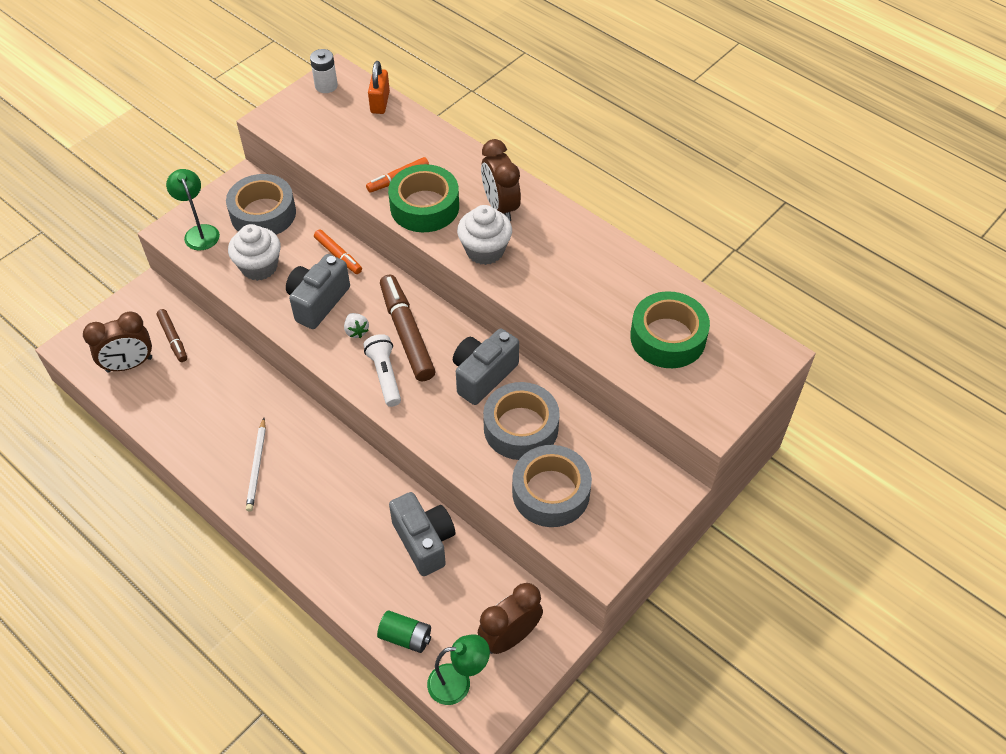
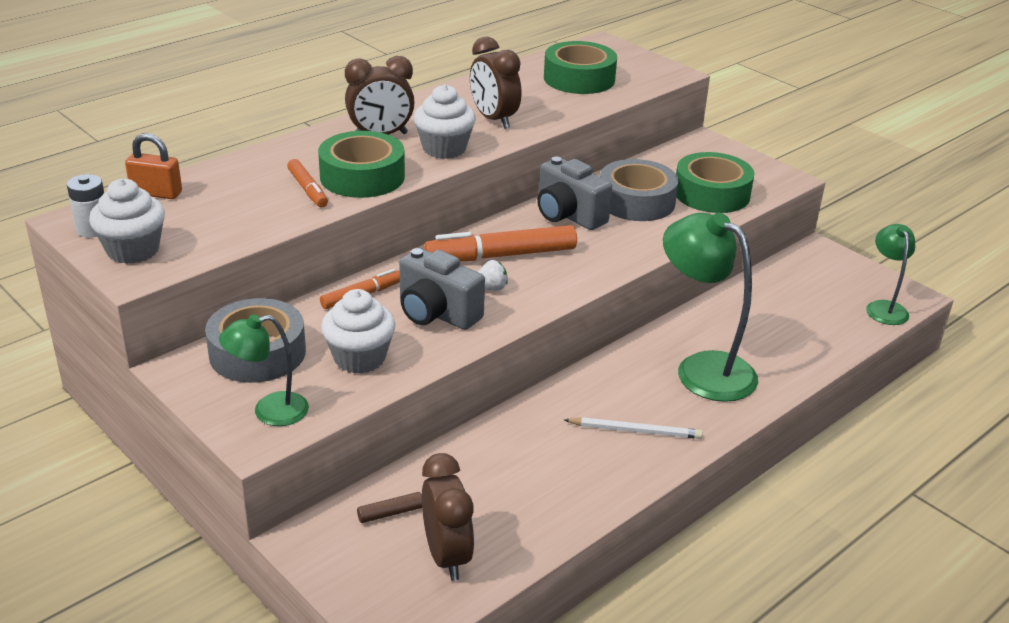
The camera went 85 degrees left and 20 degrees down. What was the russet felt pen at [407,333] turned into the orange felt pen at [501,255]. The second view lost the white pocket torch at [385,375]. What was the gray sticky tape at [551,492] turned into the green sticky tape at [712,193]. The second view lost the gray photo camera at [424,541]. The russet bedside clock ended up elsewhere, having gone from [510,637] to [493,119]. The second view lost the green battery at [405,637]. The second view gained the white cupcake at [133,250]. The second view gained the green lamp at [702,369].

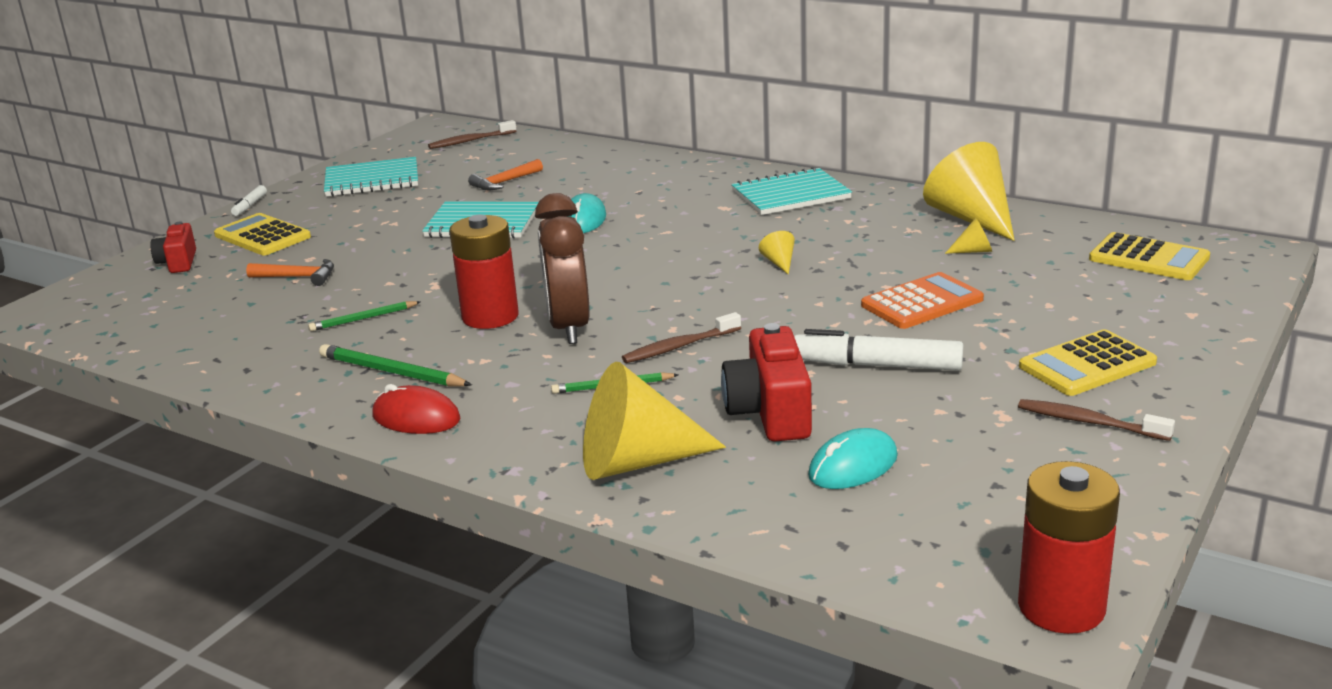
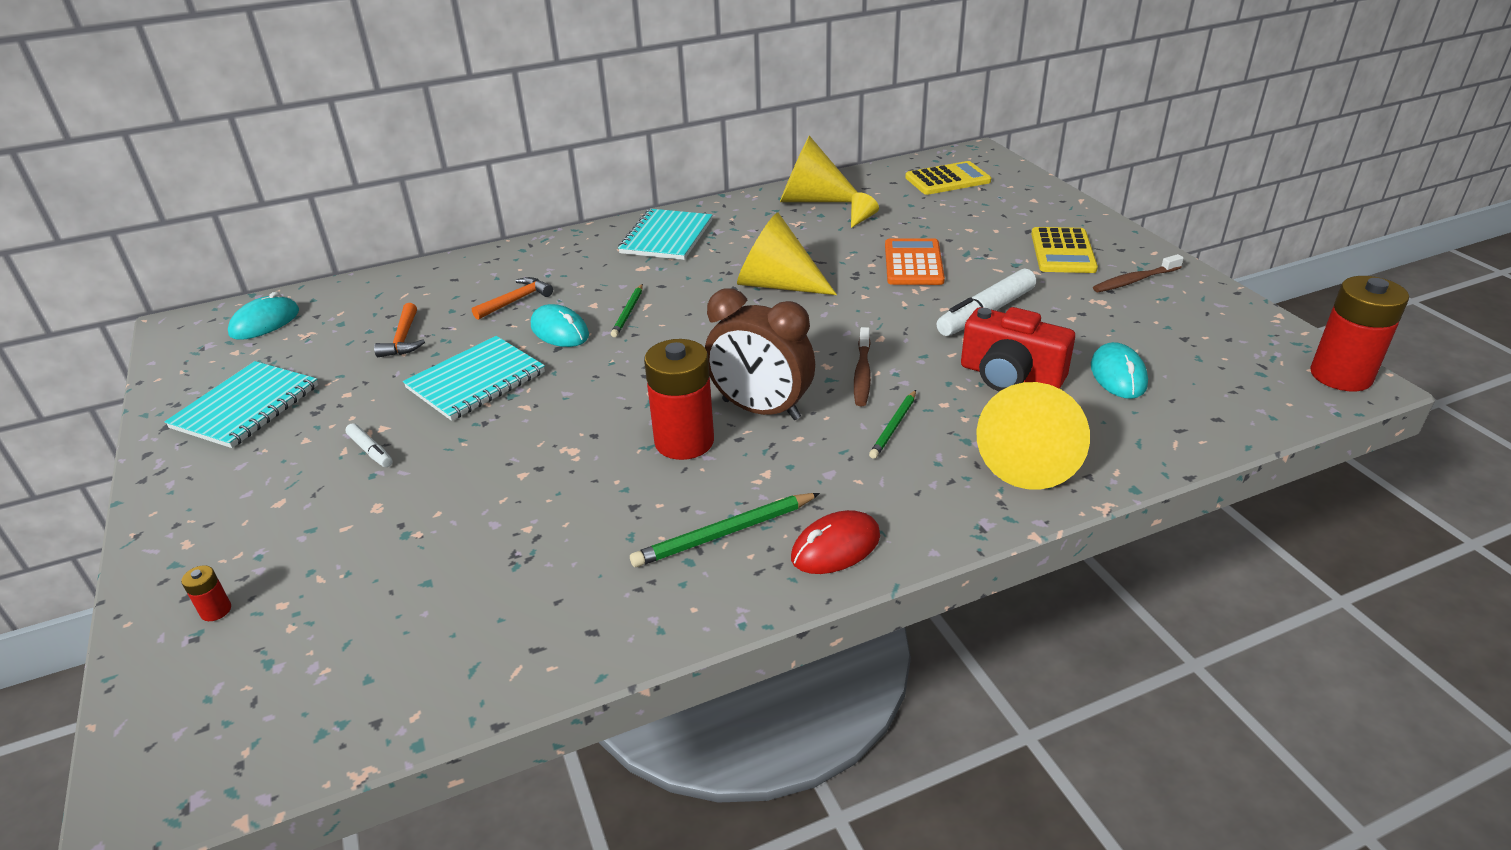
The camera went 55 degrees left and 10 degrees up. Where the russet tooth brush stood at [470,141], the teal computer mouse came to stand at [265,323]. The white felt pen ended up elsewhere, having gone from [250,205] to [370,451]. The second view lost the golden adding machine at [262,236]. Where the red photo camera stood at [178,262], the red battery came to stand at [216,610]. The size of the golden cone shape at [779,263] changed by a factor of 2.42. The orange hammer ended up elsewhere, having gone from [298,277] to [516,300]. The green lead pencil ended up elsewhere, having gone from [363,319] to [628,312].

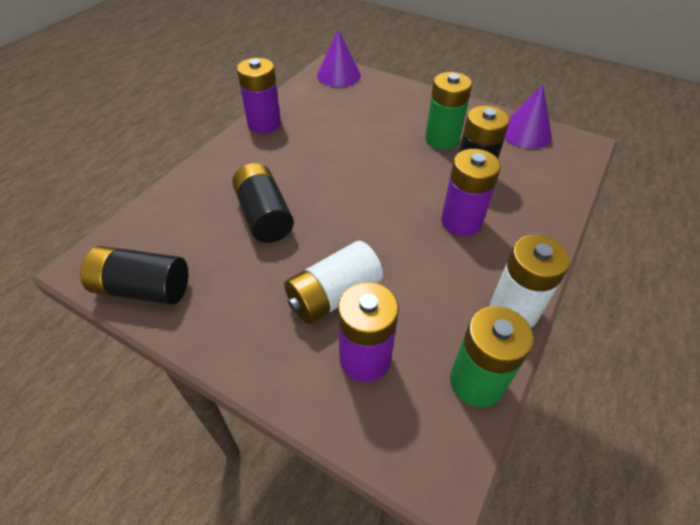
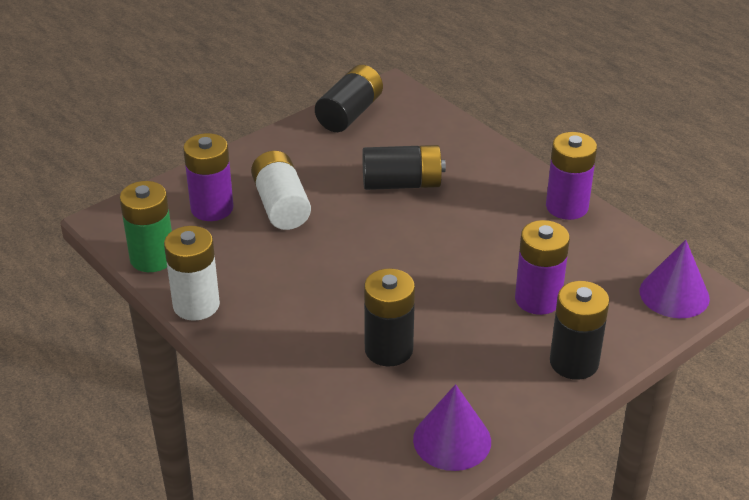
The camera went 110 degrees right and 10 degrees down. The second view lost the green battery at [442,139]. The royal purple battery ended up elsewhere, having gone from [461,221] to [538,299]. The second view gained the ebony battery at [574,362].

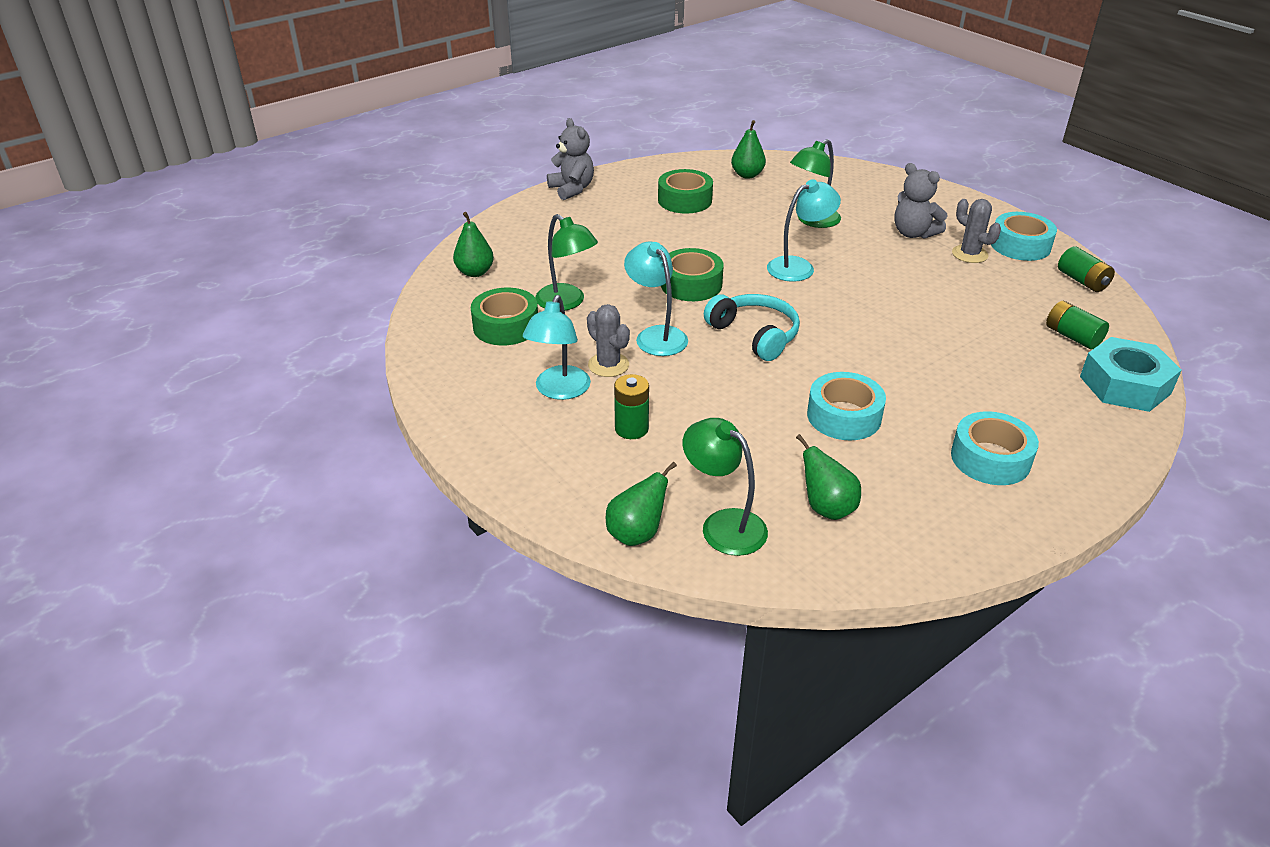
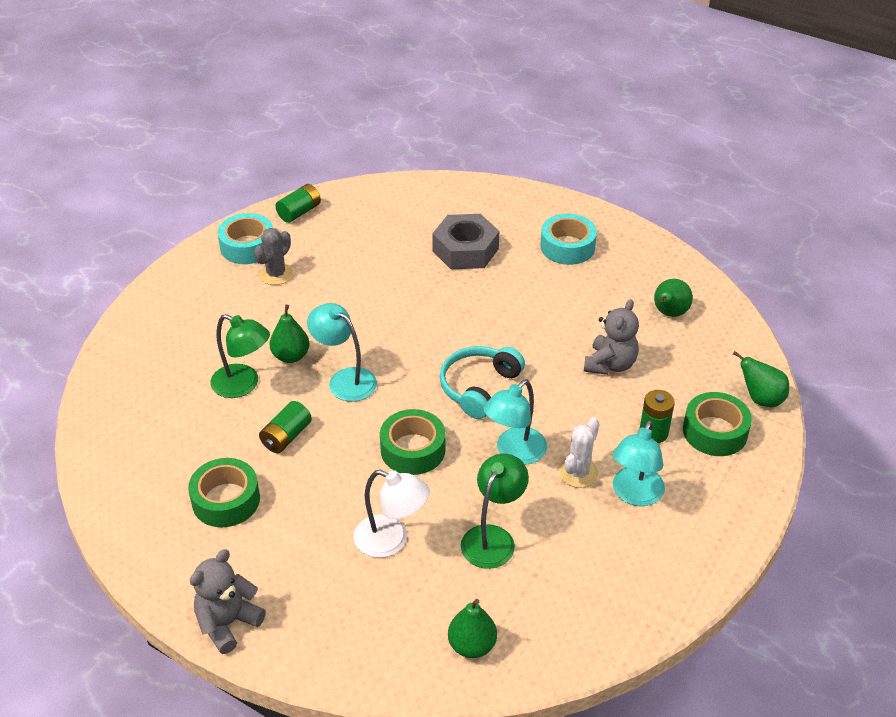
The camera went 110 degrees left and 5 degrees up. The green toy pear ended up elsewhere, having gone from [747,175] to [291,356]. The gray stuffed bear ended up elsewhere, having gone from [913,233] to [610,364]. The green sticky tape ended up elsewhere, having gone from [506,326] to [715,432]. The teal lamp at [559,391] ended up facing another way, 120 degrees clockwise from before. The green battery ended up elsewhere, having gone from [1072,337] to [286,437]. What was the gray prickly plant at [608,365] turned into the white prickly plant at [578,473]. The second view lost the teal nut at [1125,385]. The second view lost the teal sticky tape at [844,416]. The second view lost the green lamp at [723,524]. The second view gained the gray nut at [465,250]. The second view gained the white lamp at [391,540].

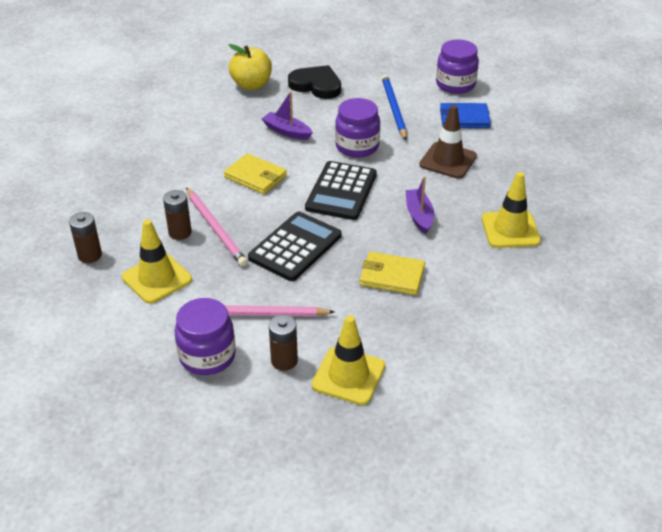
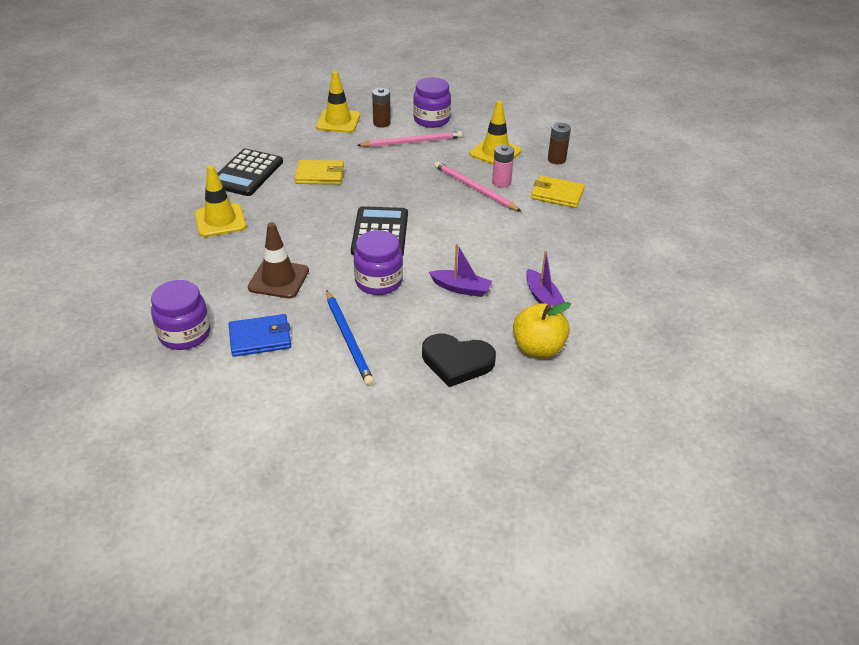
The camera went 165 degrees right and 0 degrees up. The royal purple jam jar ended up elsewhere, having gone from [455,84] to [185,334]. The golden card wallet ended up elsewhere, having gone from [255,176] to [557,194]. The royal purple sailboat ended up elsewhere, having gone from [419,216] to [543,298]. What was the russet battery at [180,232] turned into the rose-pink battery at [501,182]. The ebony adding machine ended up elsewhere, having gone from [295,247] to [247,173].

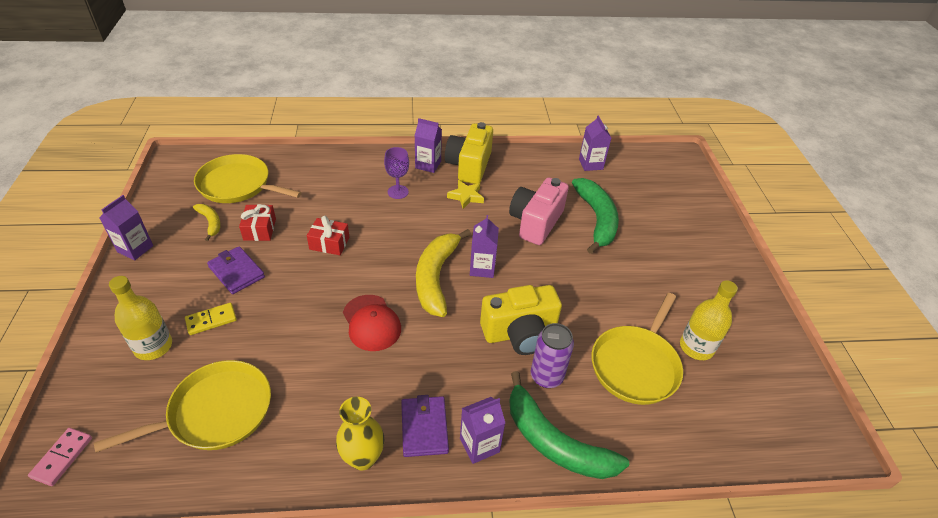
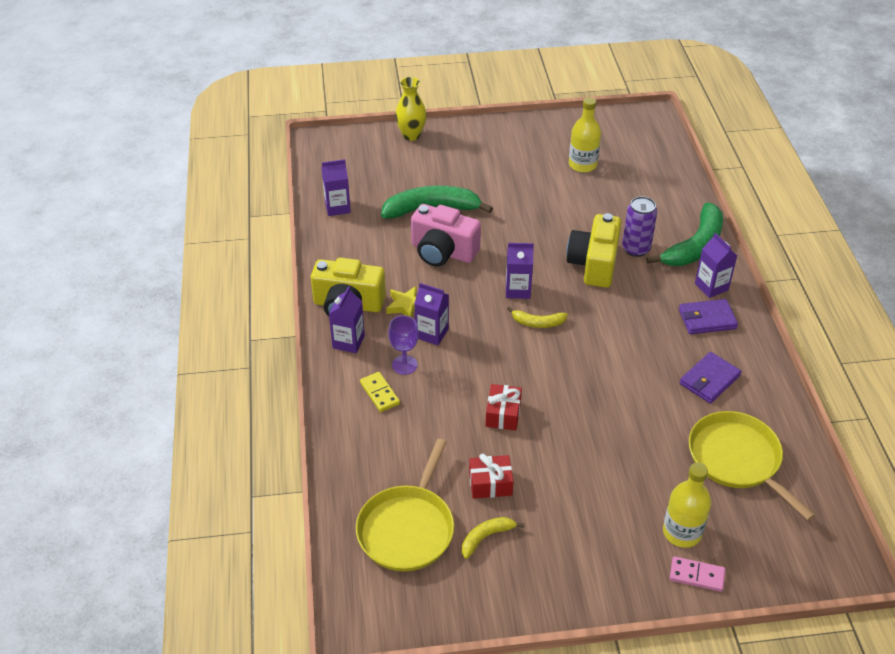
The camera went 90 degrees left and 0 degrees up. The royal purple juice carton ended up elsewhere, having gone from [135,249] to [432,333]. The size of the golden banana at [436,278] changed by a factor of 0.50. The royal purple card wallet ended up elsewhere, having gone from [236,272] to [709,380]. The golden photo camera at [520,333] ended up facing another way, 150 degrees counterclockwise from before. The second view lost the golden skillet at [636,365]. The second view lost the red peaked cap at [371,323]. The golden domino tile ended up elsewhere, having gone from [211,320] to [379,393]. The golden flower vase ended up elsewhere, having gone from [363,458] to [411,135]. The rose-pink domino tile ended up elsewhere, having gone from [62,457] to [696,575].

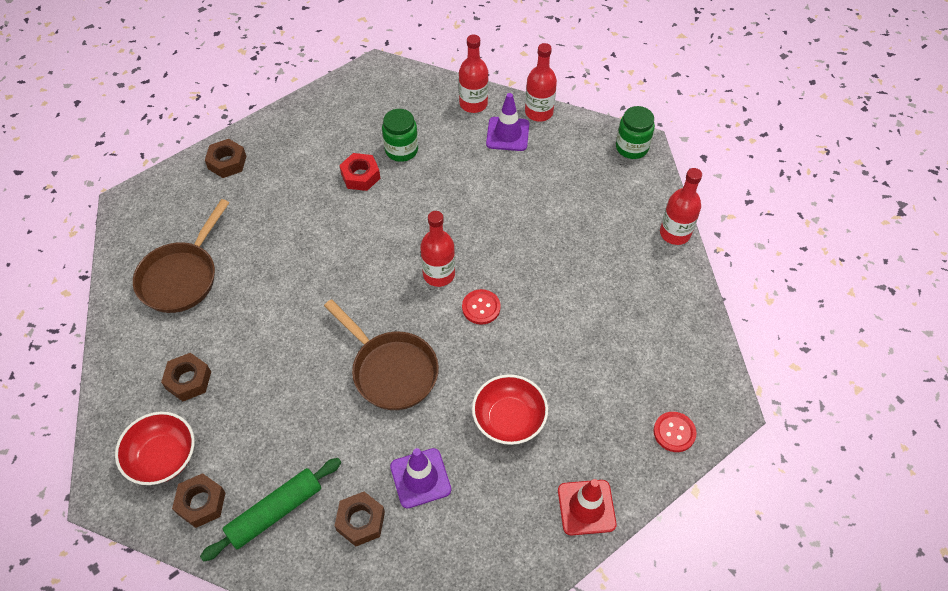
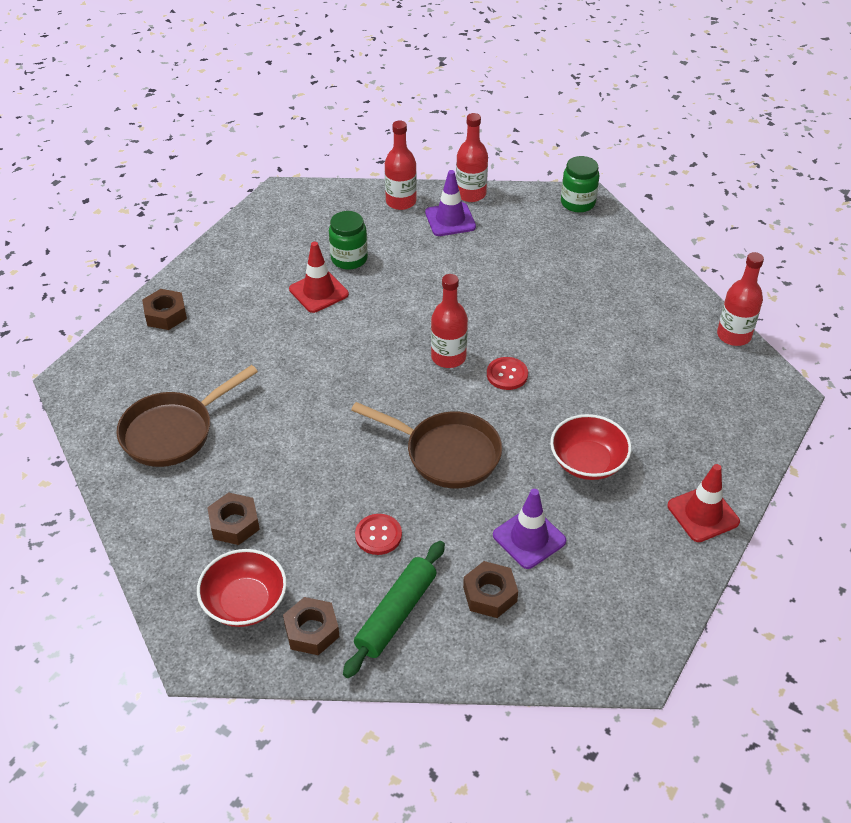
The camera went 20 degrees left and 10 degrees down. Where the red nut stood at [360,176], the red safety cone came to stand at [318,292]. The red drink bottle ended up elsewhere, having gone from [675,233] to [733,335]. The russet skillet at [181,277] ended up facing another way, 45 degrees clockwise from before. The red button ended up elsewhere, having gone from [674,432] to [378,535].

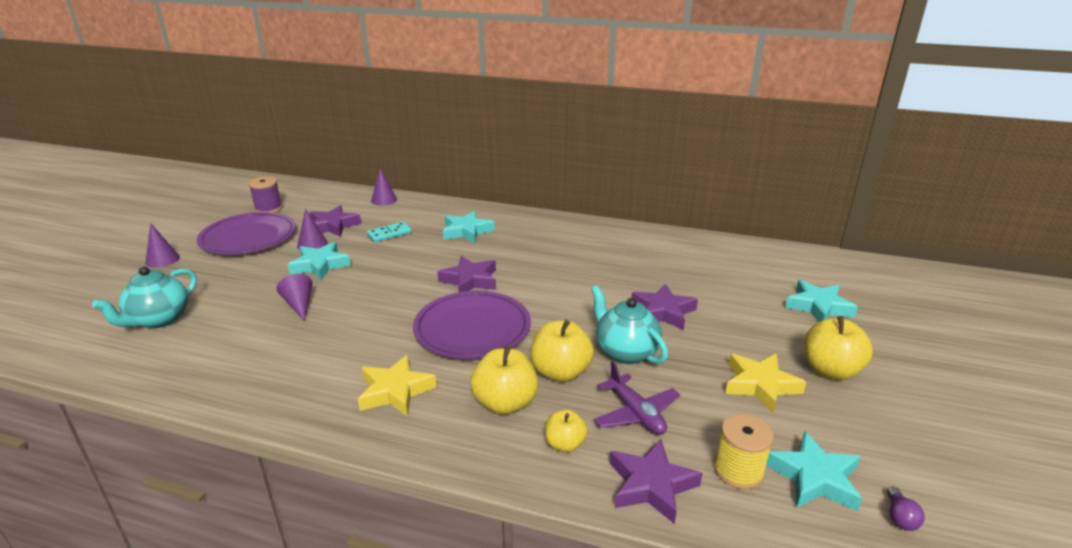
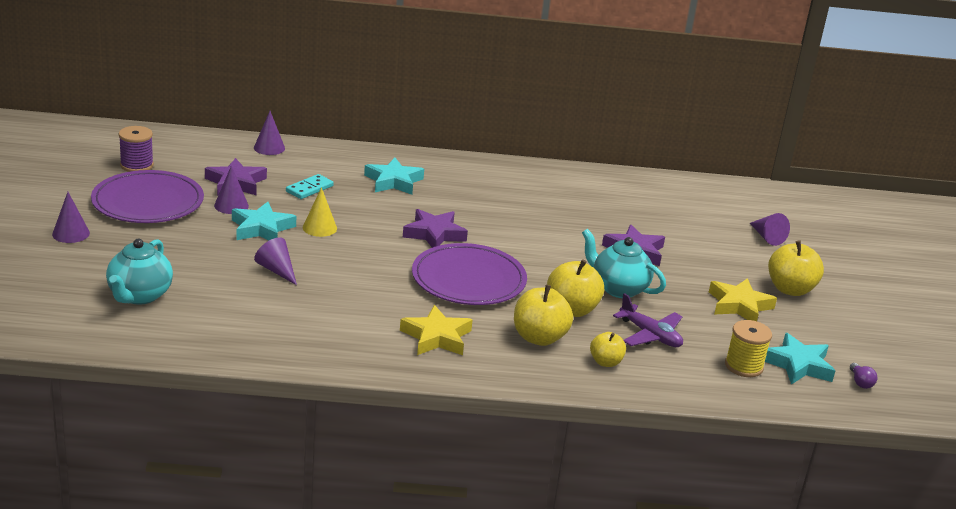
The camera went 20 degrees left and 0 degrees up. Where the teal five-pointed star stood at [818,306], the royal purple cone shape came to stand at [766,237]. The second view lost the royal purple five-pointed star at [651,485]. The second view gained the golden cone shape at [319,228].

